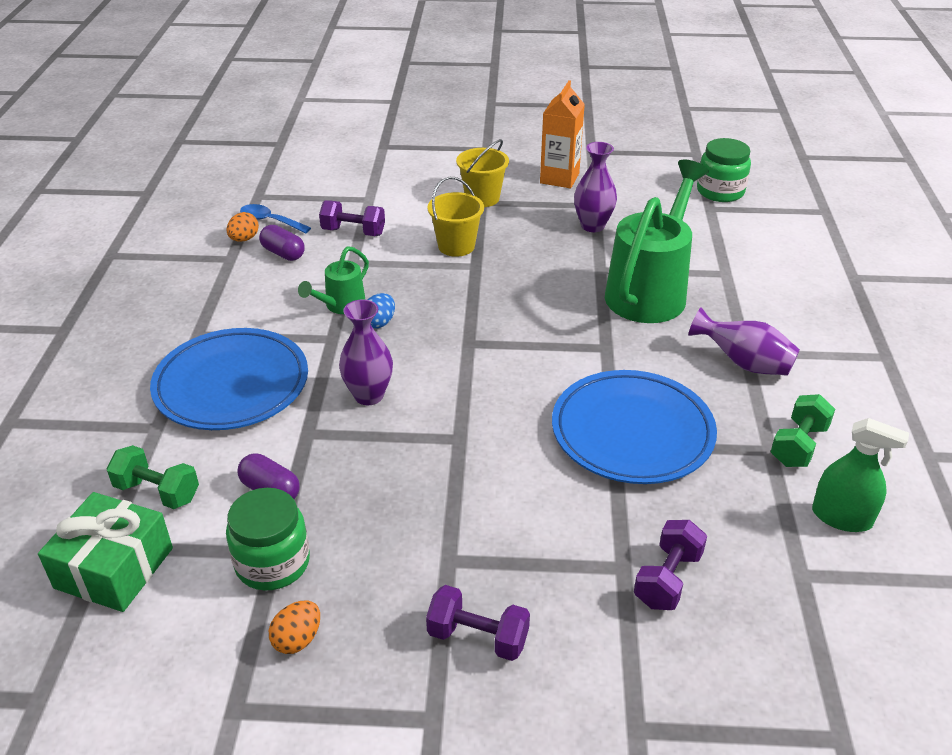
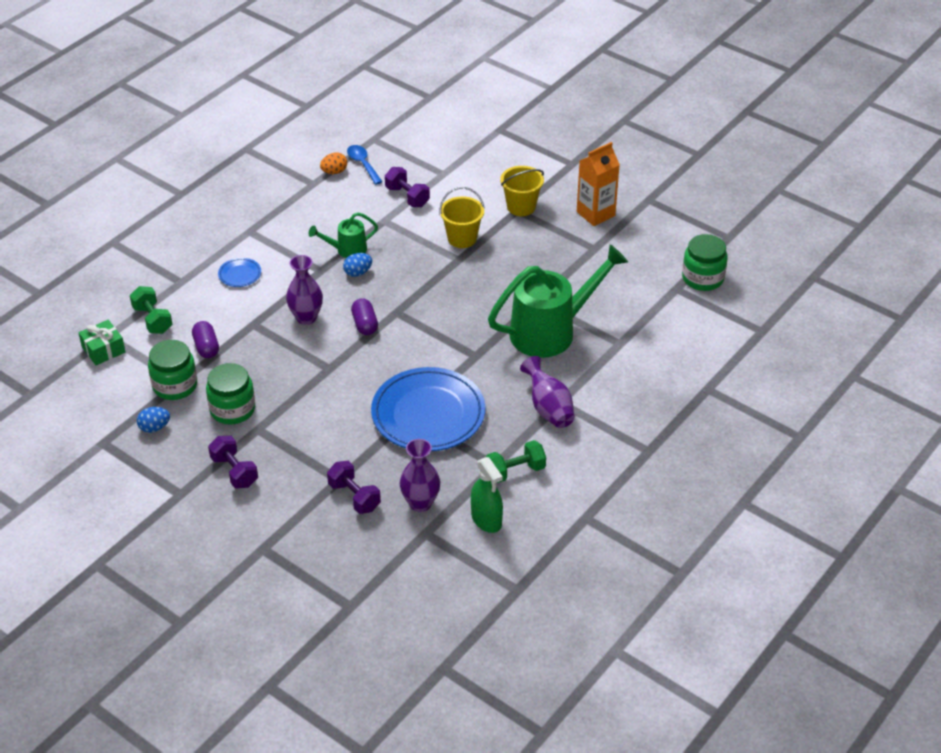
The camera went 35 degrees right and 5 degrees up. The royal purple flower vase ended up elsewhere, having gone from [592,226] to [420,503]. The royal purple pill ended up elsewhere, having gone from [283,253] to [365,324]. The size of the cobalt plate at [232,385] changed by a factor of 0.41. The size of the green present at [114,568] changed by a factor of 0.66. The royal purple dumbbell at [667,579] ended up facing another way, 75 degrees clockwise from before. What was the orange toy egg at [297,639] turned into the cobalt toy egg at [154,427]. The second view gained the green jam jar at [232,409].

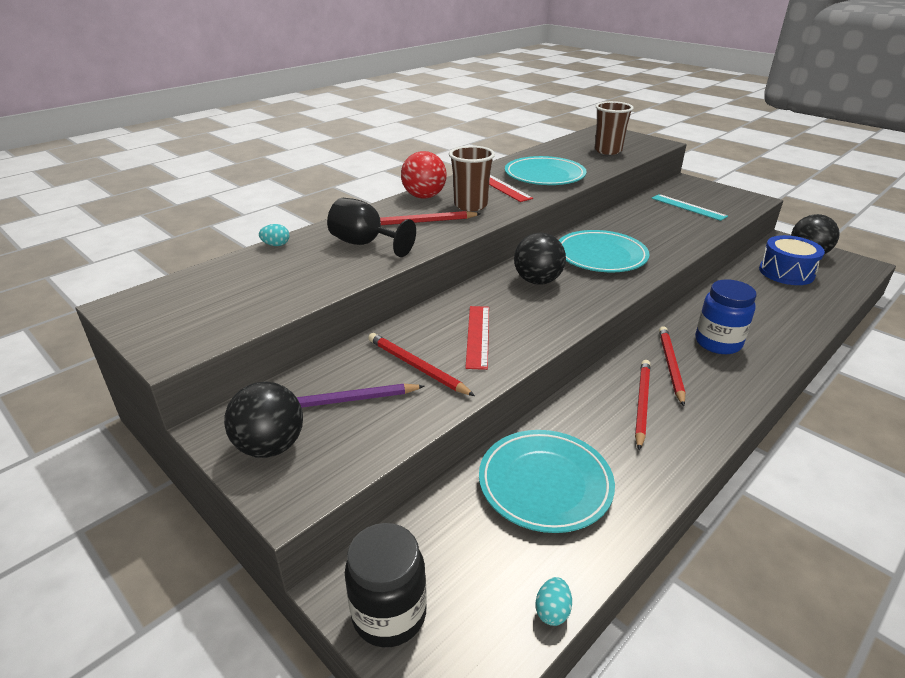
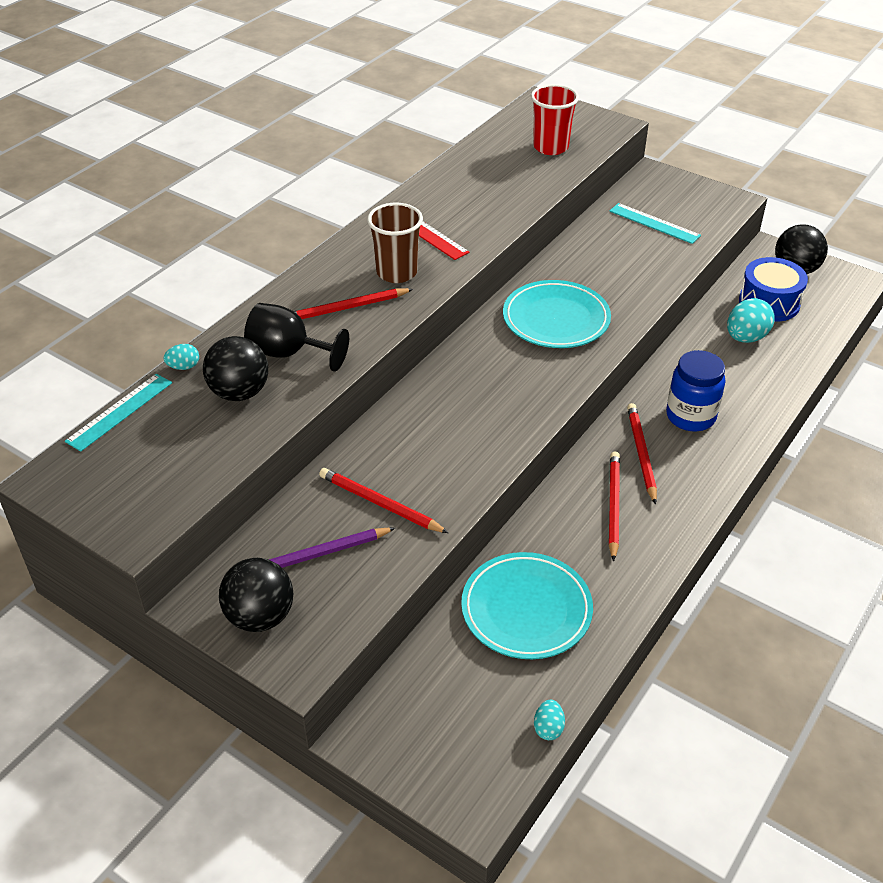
The camera went 10 degrees left and 10 degrees up. What was the russet tumbler at [608,151] turned into the red tumbler at [550,147]. The second view lost the red ball at [424,196]. The second view lost the teal plate at [544,176]. The ebony ball ended up elsewhere, having gone from [537,281] to [239,392]. The second view lost the red measuring stick at [478,336]. The second view lost the ebony jam jar at [389,614]. The second view gained the teal toy egg at [746,337]. The second view gained the teal measuring stick at [120,411].

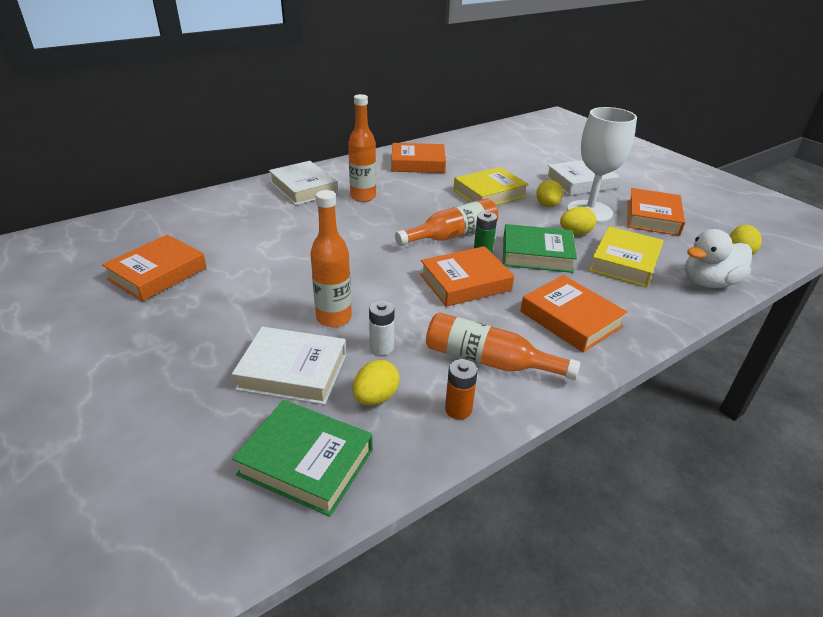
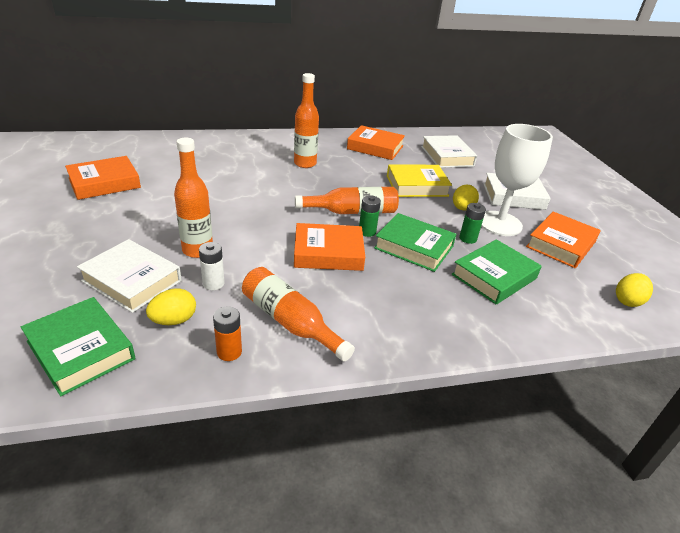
The camera went 20 degrees right and 0 degrees up. The white hardcover ended up elsewhere, having gone from [303,188] to [447,156]. Where the golden toy egg stood at [575,233], the green battery came to stand at [467,238]. What was the golden hardcover at [624,262] turned into the green hardcover at [494,276]. The second view lost the white duck at [708,282]. The second view lost the orange hardcover at [570,319].

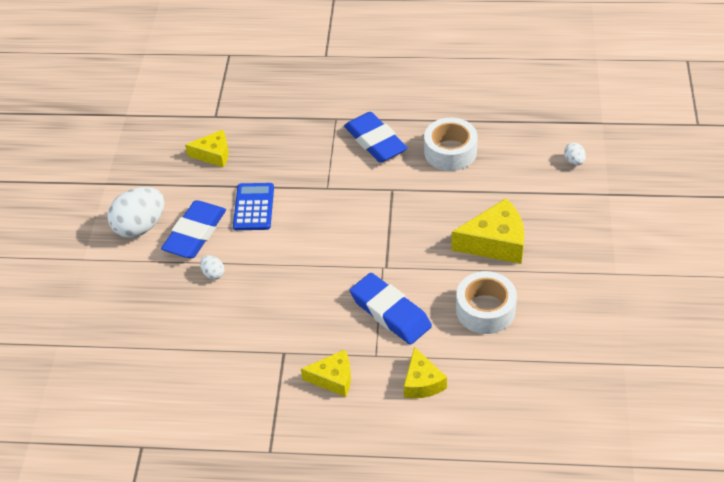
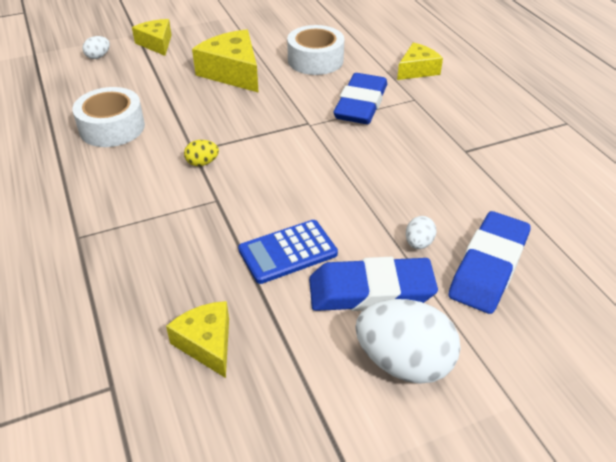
The camera went 120 degrees left and 5 degrees down. The cobalt gum eraser ended up elsewhere, having gone from [375,141] to [489,267]. The golden piece of cheese ended up elsewhere, having gone from [333,379] to [156,43]. The second view gained the golden toy egg at [202,163].

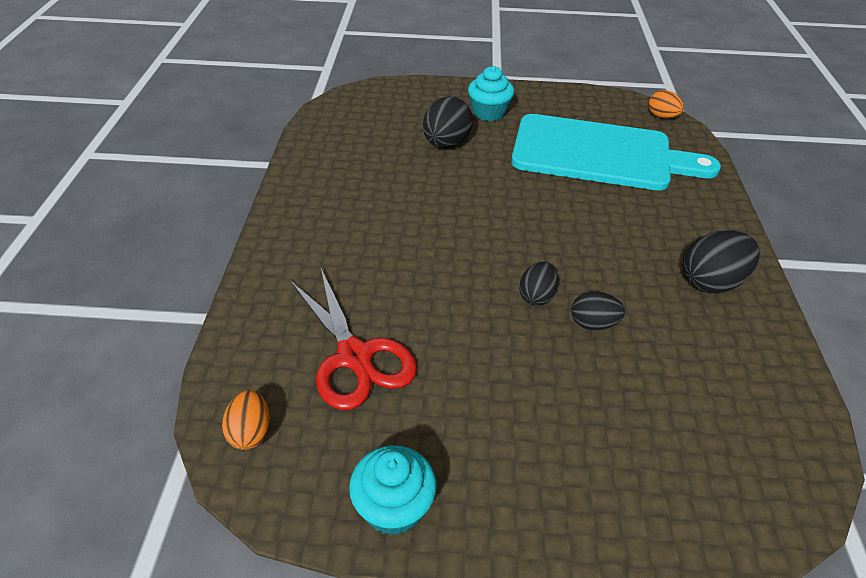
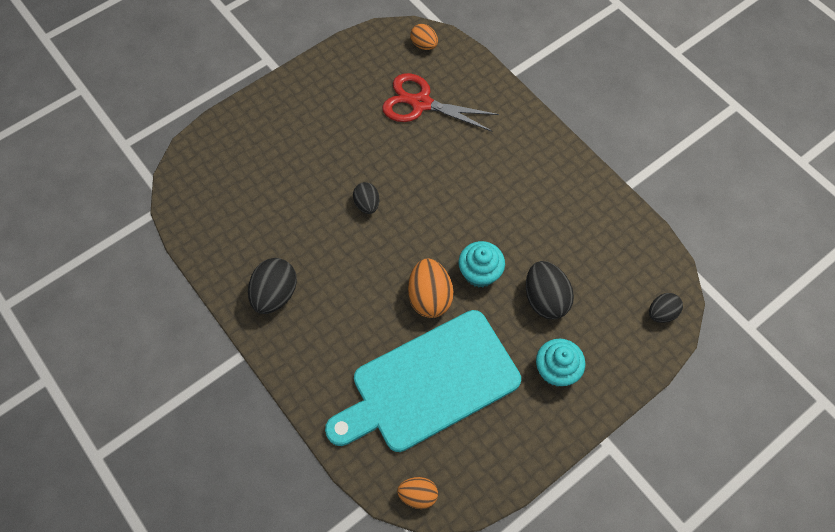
The camera went 140 degrees right and 20 degrees up. The ebony toy egg ended up elsewhere, having gone from [593,324] to [661,313]. The teal cupcake ended up elsewhere, having gone from [393,507] to [480,273]. The second view gained the orange toy egg at [429,297].

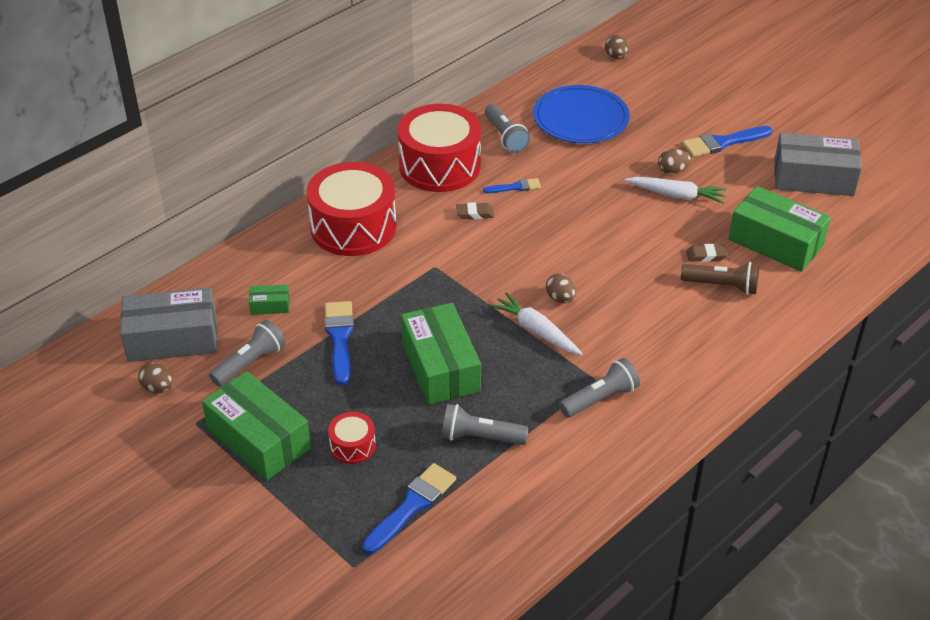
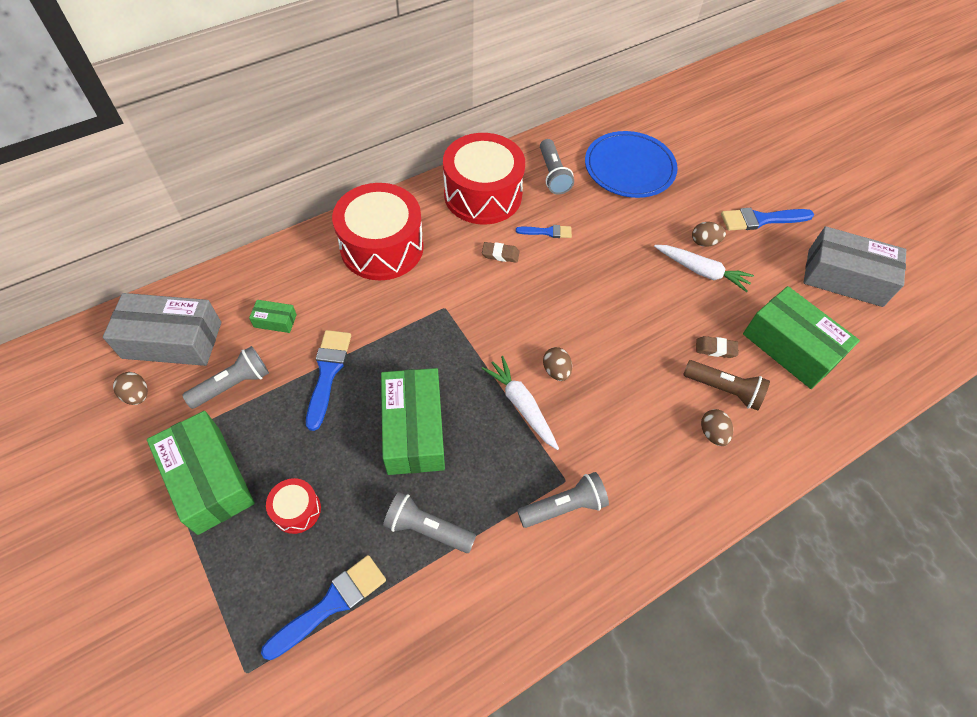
The camera went 10 degrees right and 15 degrees up. The russet toy egg ended up elsewhere, having gone from [616,57] to [712,433].

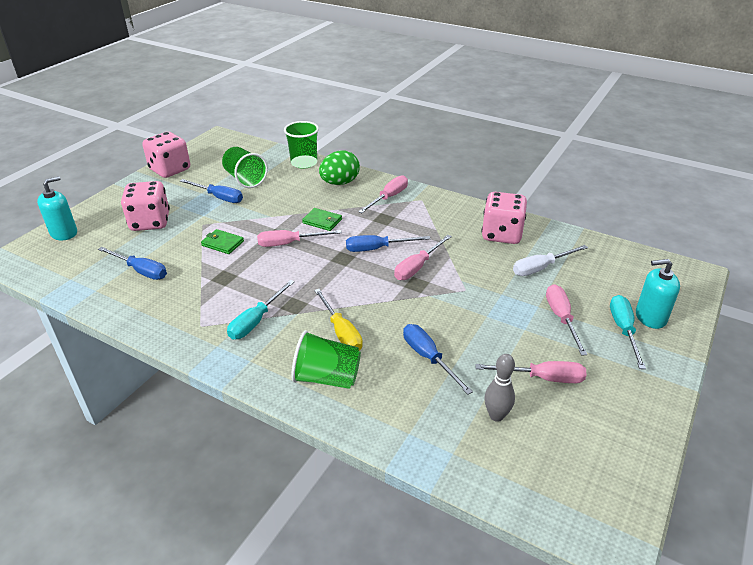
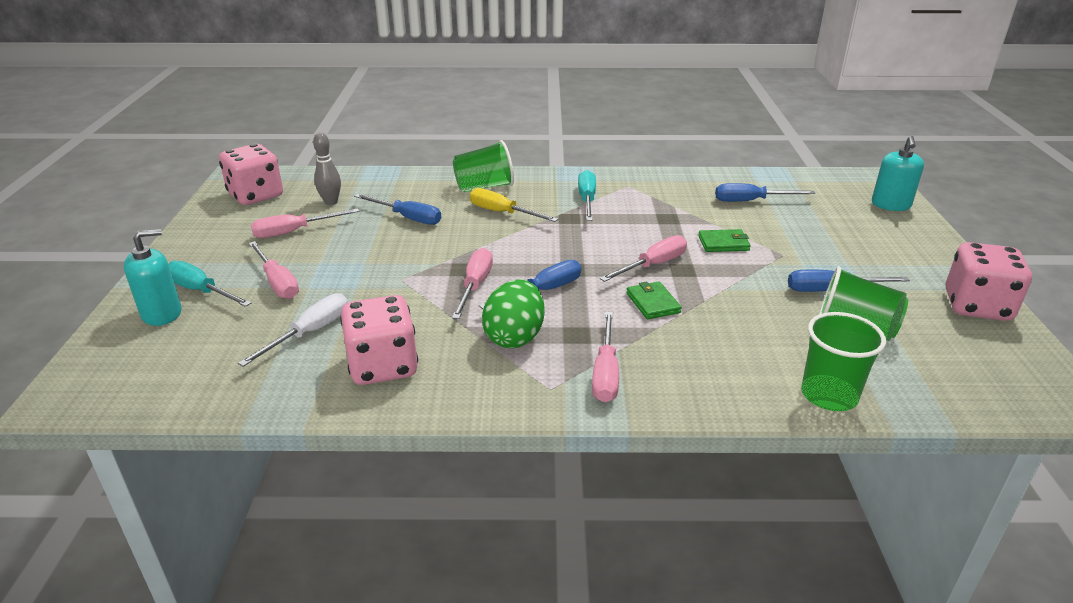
The camera went 150 degrees right and 5 degrees down. The green toy egg ended up elsewhere, having gone from [340,183] to [514,337]. The rose-pink game die ended up elsewhere, having gone from [150,222] to [256,196]. The green card wallet at [322,221] ended up facing another way, 75 degrees clockwise from before. The teal hand screwdriver at [623,330] ended up facing another way, 150 degrees clockwise from before.

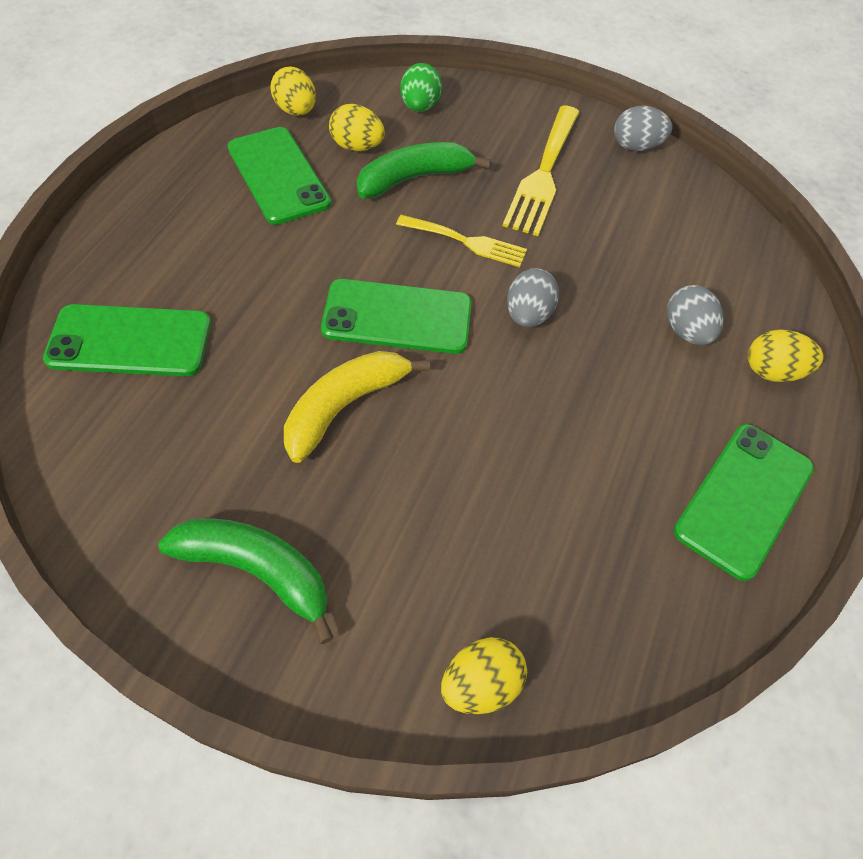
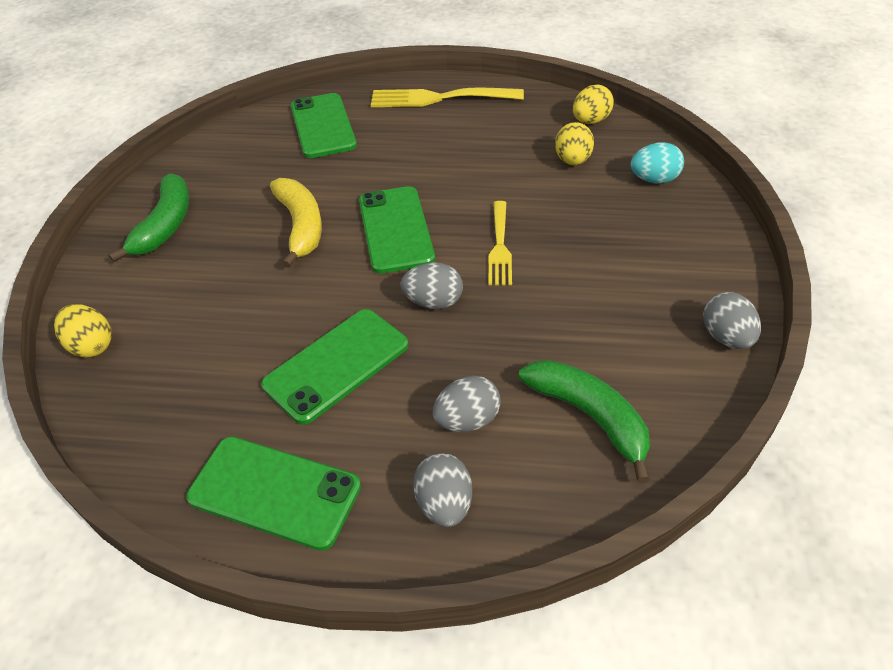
The camera went 80 degrees right and 10 degrees down. What was the green toy egg at [420,107] turned into the teal toy egg at [654,179]. The golden table fork ended up elsewhere, having gone from [543,174] to [439,98]. The green mobile phone ended up elsewhere, having gone from [278,176] to [336,365]. The green banana ended up elsewhere, having gone from [414,178] to [589,416]. What was the golden toy egg at [772,371] turned into the gray toy egg at [444,503]. The golden banana at [344,406] ended up facing another way, 45 degrees clockwise from before.

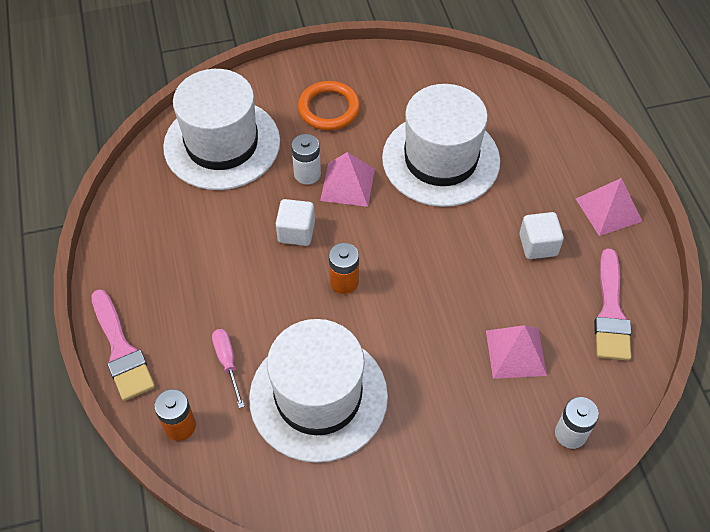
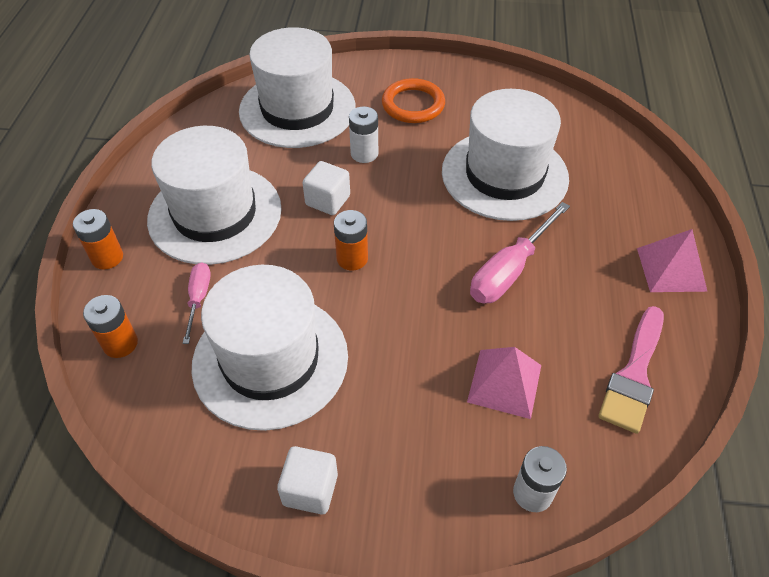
The camera went 20 degrees right and 5 degrees down. The second view lost the rose-pink pyramid at [347,184]. The white cube ended up elsewhere, having gone from [538,245] to [310,489]. Where the rose-pink paint brush stood at [121,350], the orange battery came to stand at [107,257]. The second view gained the white top hat at [215,214]. The second view gained the rose-pink hand screwdriver at [510,270].

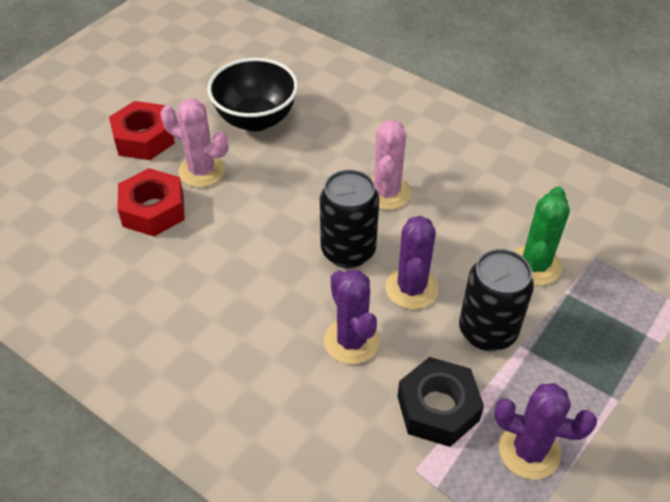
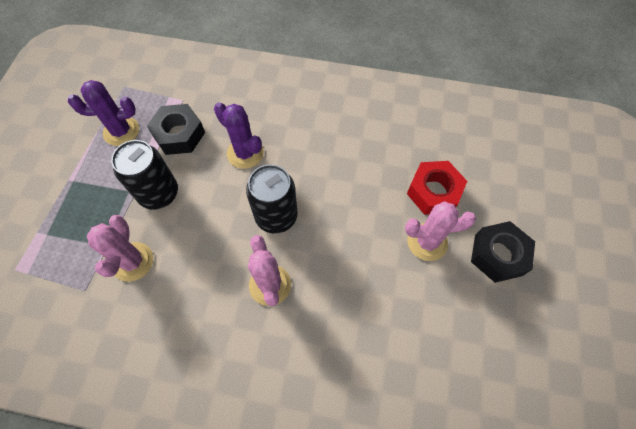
The camera went 155 degrees right and 15 degrees up. The second view lost the ebony serving bowl at [256,119]. What was the red nut at [144,138] turned into the ebony nut at [498,255]. What was the green prickly plant at [535,265] turned into the rose-pink prickly plant at [133,262]. The second view lost the royal purple prickly plant at [411,288].

